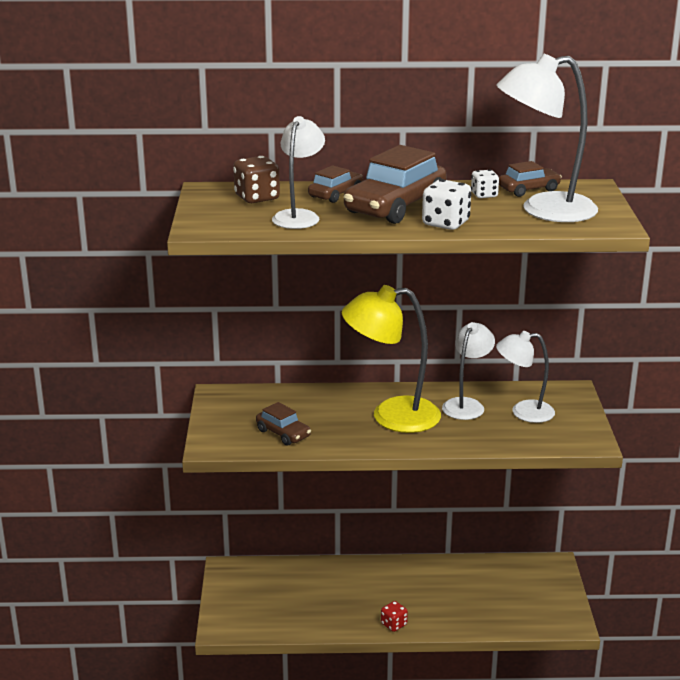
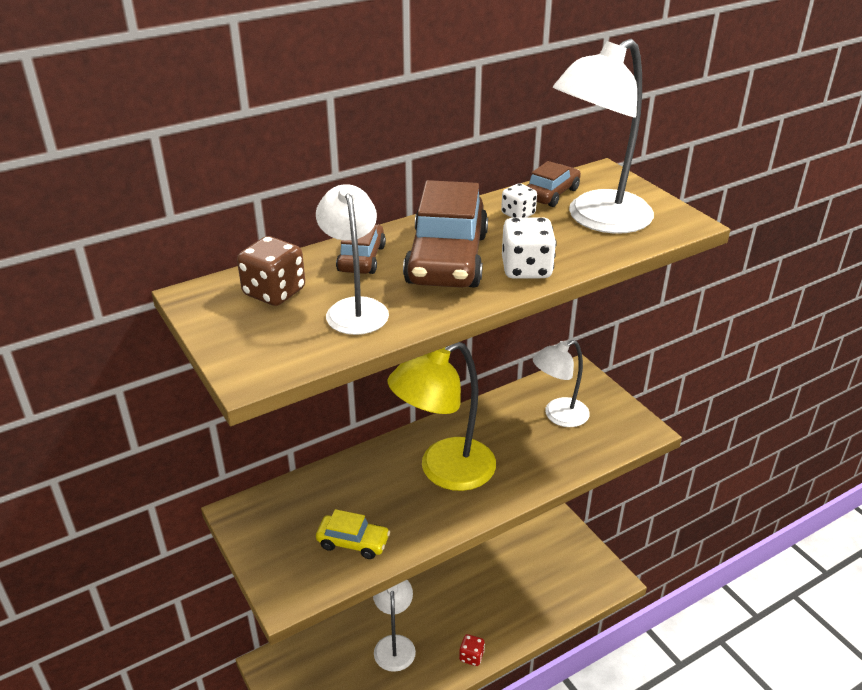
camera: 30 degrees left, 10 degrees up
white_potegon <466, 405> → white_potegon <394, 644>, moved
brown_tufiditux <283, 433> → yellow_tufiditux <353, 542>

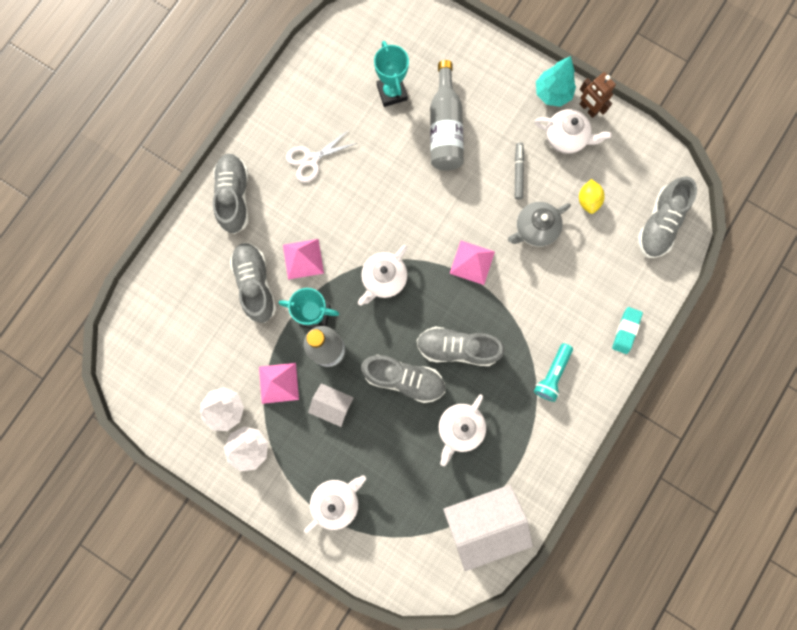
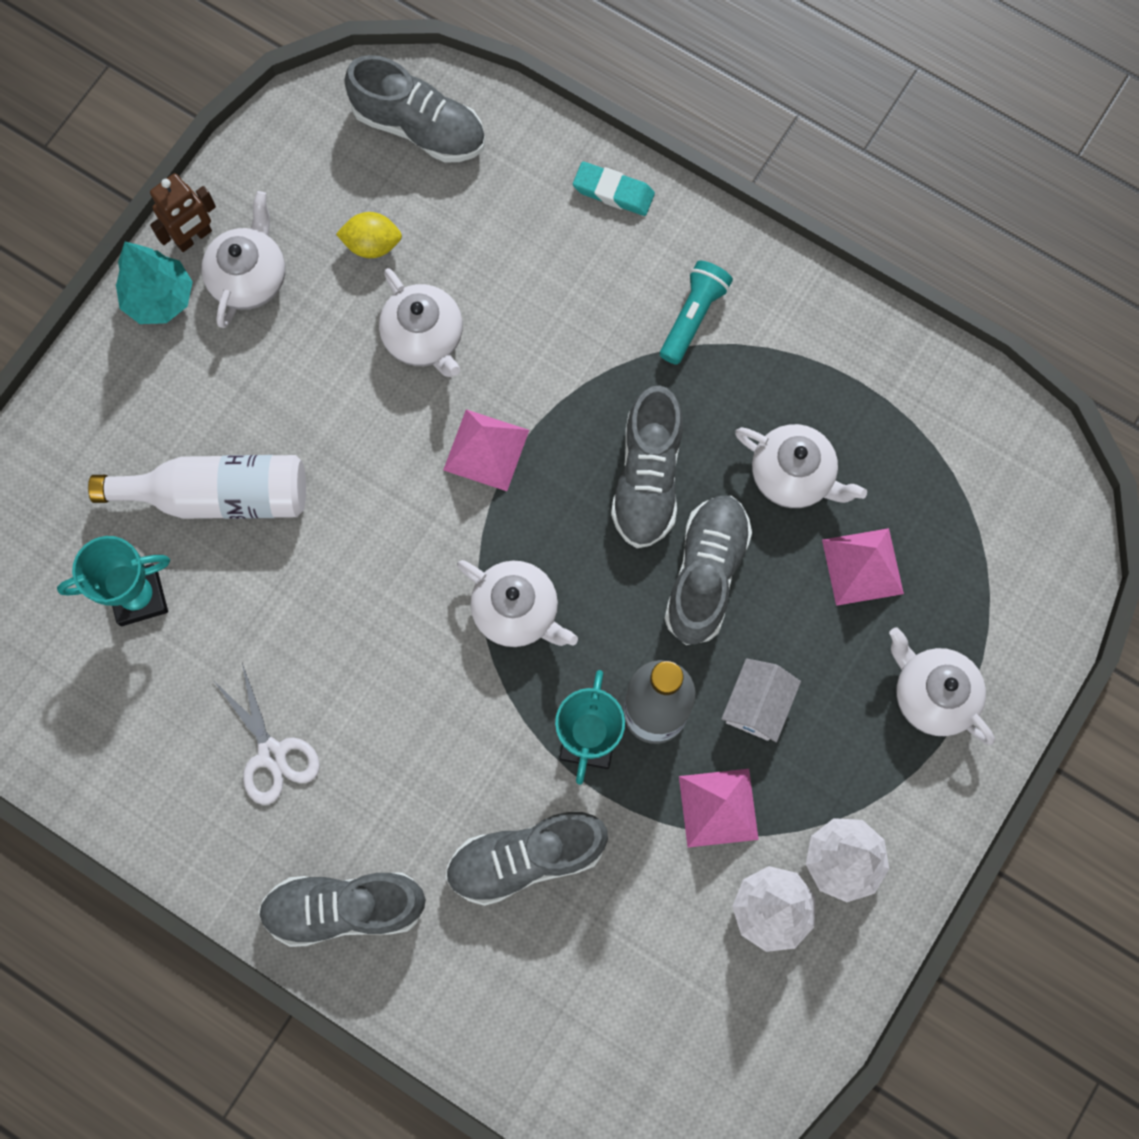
camera: 90 degrees left, 5 degrees down
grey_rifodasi <445, 128> → white_rifodasi <218, 495>
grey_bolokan <518, 172> → -
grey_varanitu <534, 229> → white_varanitu <424, 338>
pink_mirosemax <303, 259> → pink_mirosemax <862, 566>, moved
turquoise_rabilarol <552, 374> → turquoise_rabilarol <693, 316>, 90 degrees counterclockwise
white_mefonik <483, 522> → -

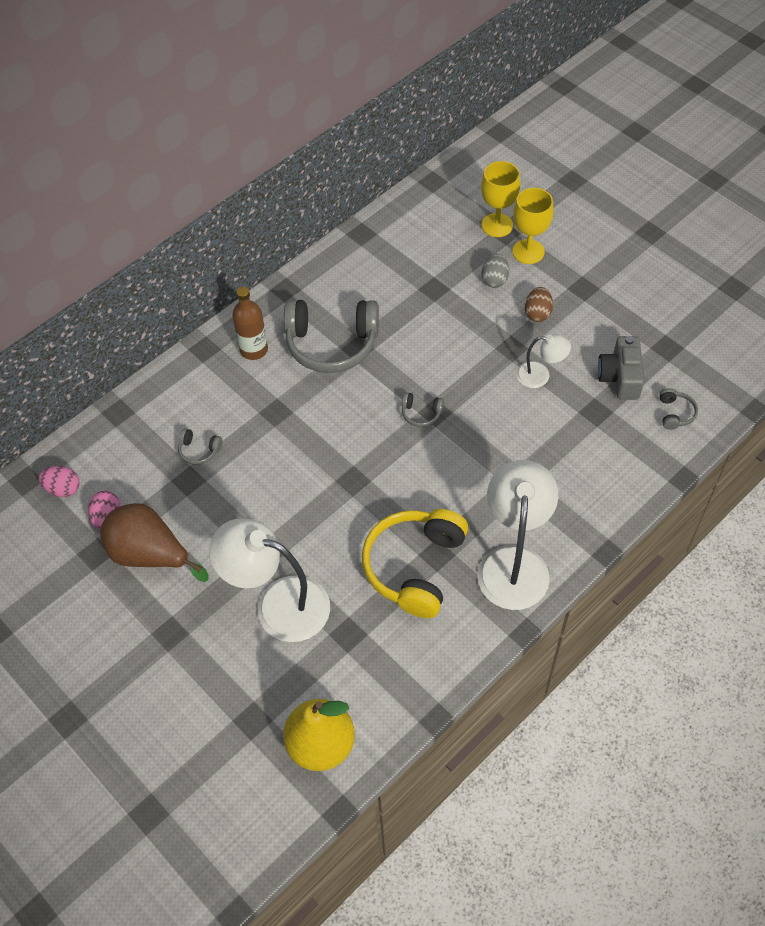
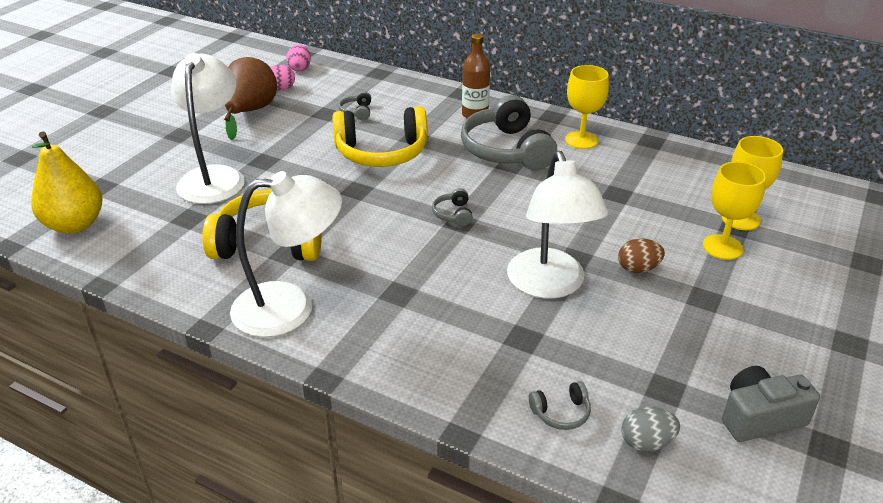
camera: 70 degrees right, 20 degrees down
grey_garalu <494, 279> → grey_garalu <646, 442>, moved
white_potegon <540, 376> → white_potegon <549, 285>, x1.96
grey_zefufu <620, 377> → grey_zefufu <760, 417>, moved
- → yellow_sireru <581, 140>
- → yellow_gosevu <382, 153>

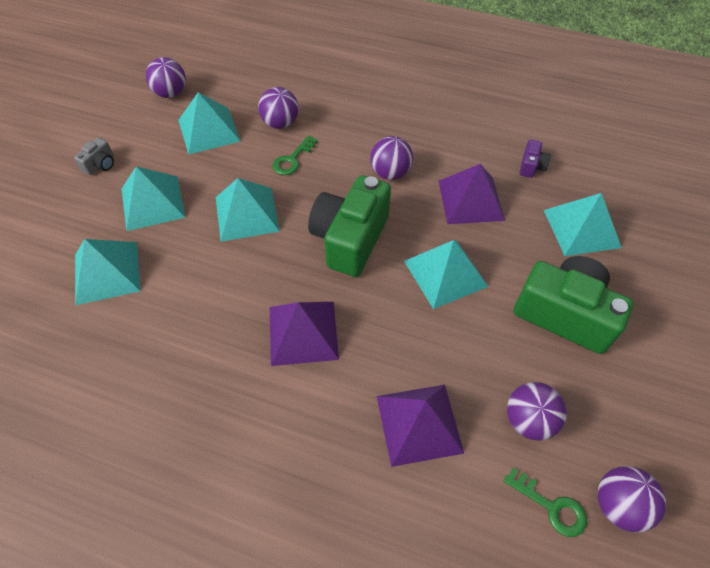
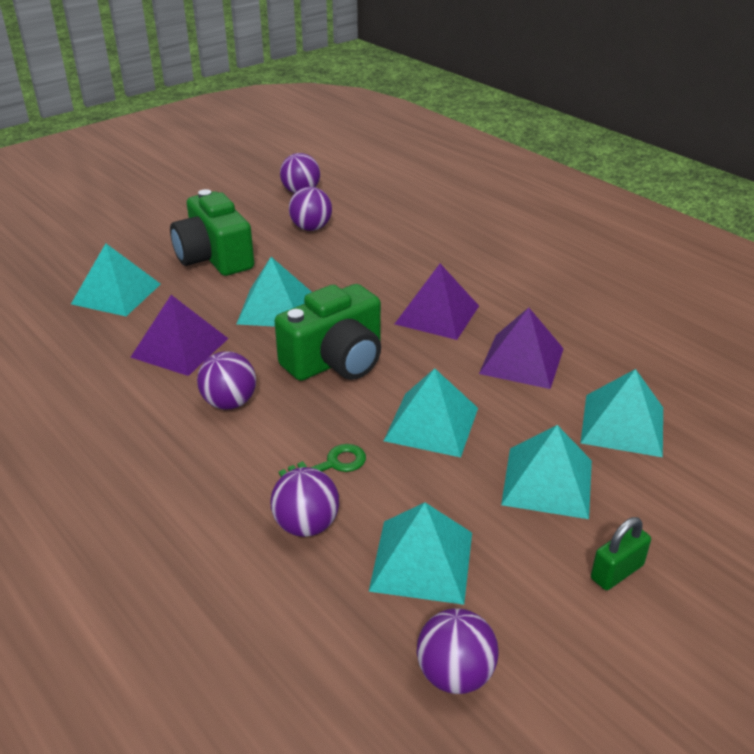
camera: 150 degrees left, 20 degrees down
grey_zefufu <100, 164> → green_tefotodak <616, 572>
purple_zefufu <531, 166> → -
purple_mirosemax <419, 423> → purple_mirosemax <521, 361>, moved
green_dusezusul <551, 506> → -

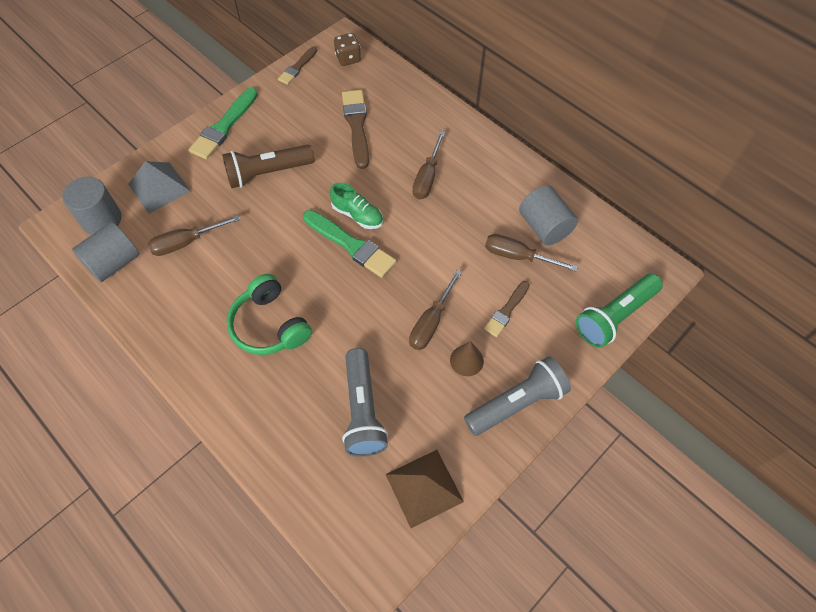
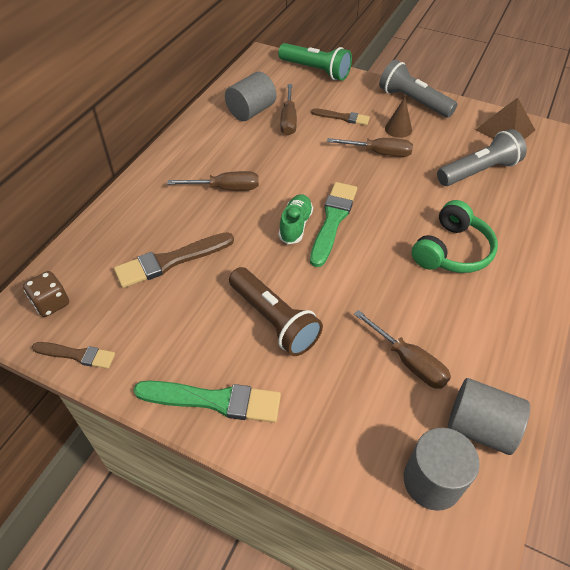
camera: 110 degrees left, 10 degrees down
grey_mirosemax <159, 187> → -

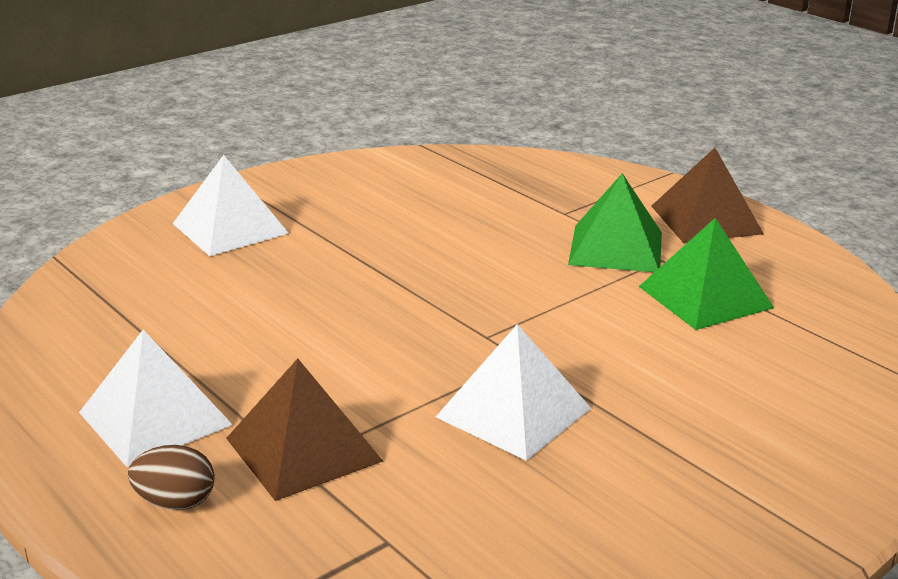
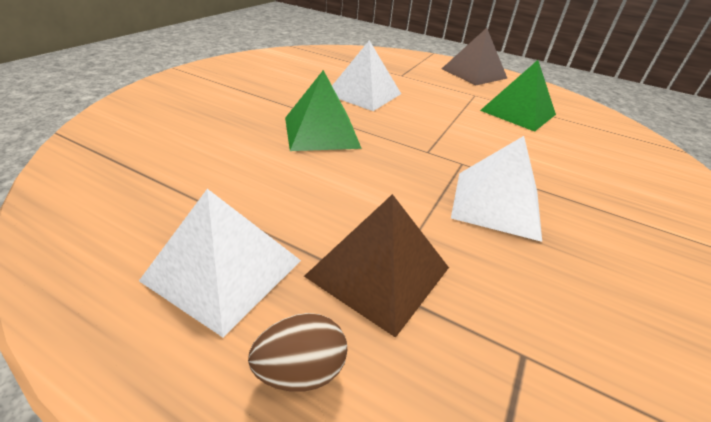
camera: 25 degrees left, 10 degrees up
white_mirosemax <230, 228> → white_mirosemax <364, 94>, moved
green_mirosemax <616, 248> → green_mirosemax <321, 132>, moved

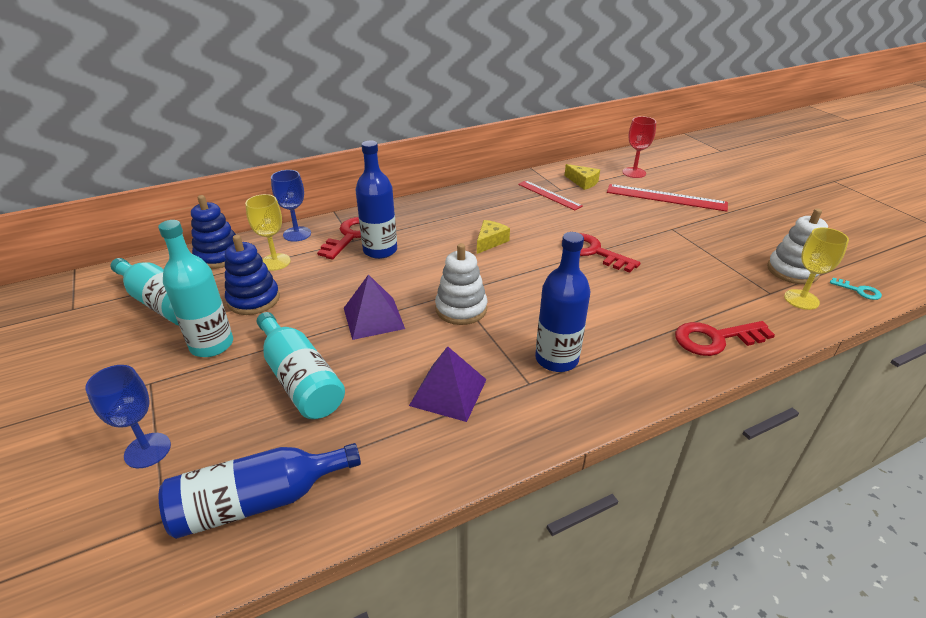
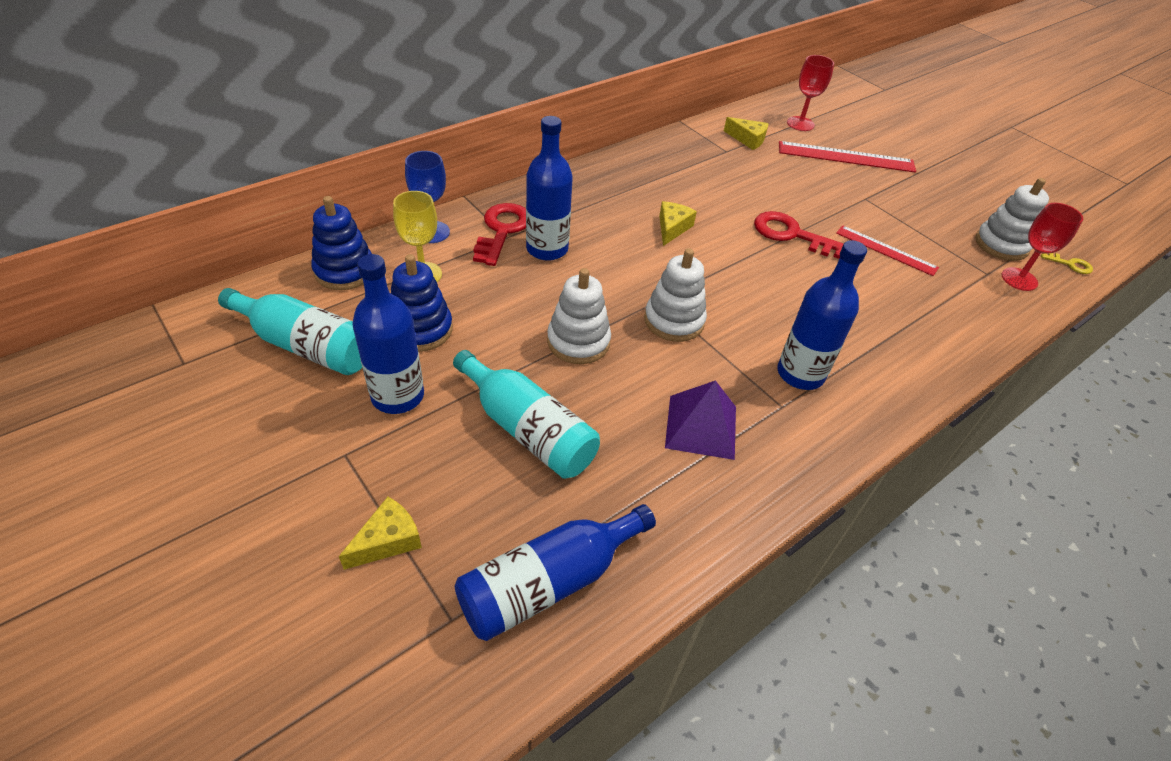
camera: 15 degrees left, 10 degrees up
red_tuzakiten <549, 195> → red_tuzakiten <886, 250>, moved
turquoise_rifodasi <212, 345> → blue_rifodasi <398, 396>
yellow_sireru <801, 299> → red_sireru <1019, 279>
purple_mirosemax <373, 318> → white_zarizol <578, 342>
turquoise_dusezusul <859, 291> → yellow_dusezusul <1070, 264>
red_dusezusul <715, 339> → -
blue_sireru <147, 450> → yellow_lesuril <388, 540>

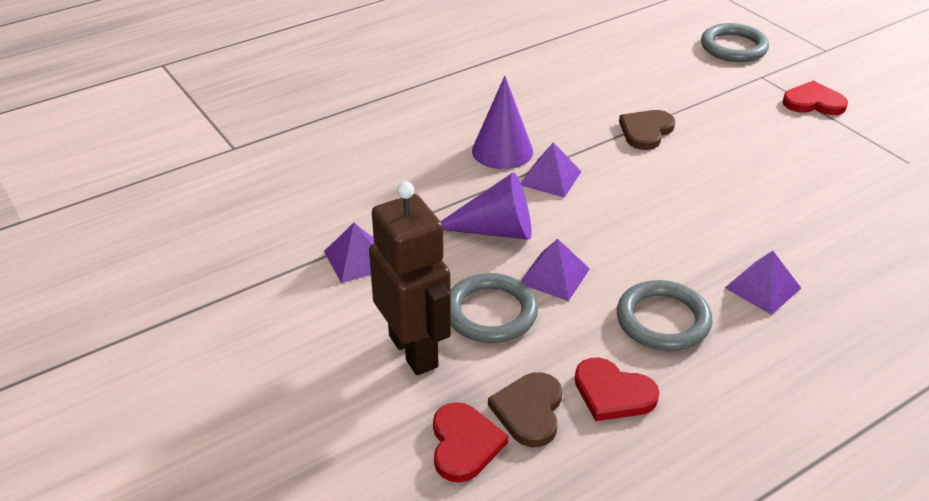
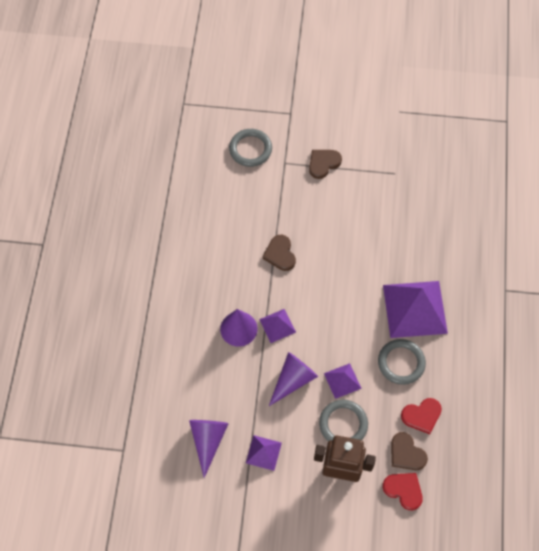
camera: 50 degrees left, 25 degrees up
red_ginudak <813, 102> → brown_ginudak <323, 163>
purple_mirosemax <762, 288> → purple_mirosemax <415, 309>, x2.06
- → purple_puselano <208, 440>

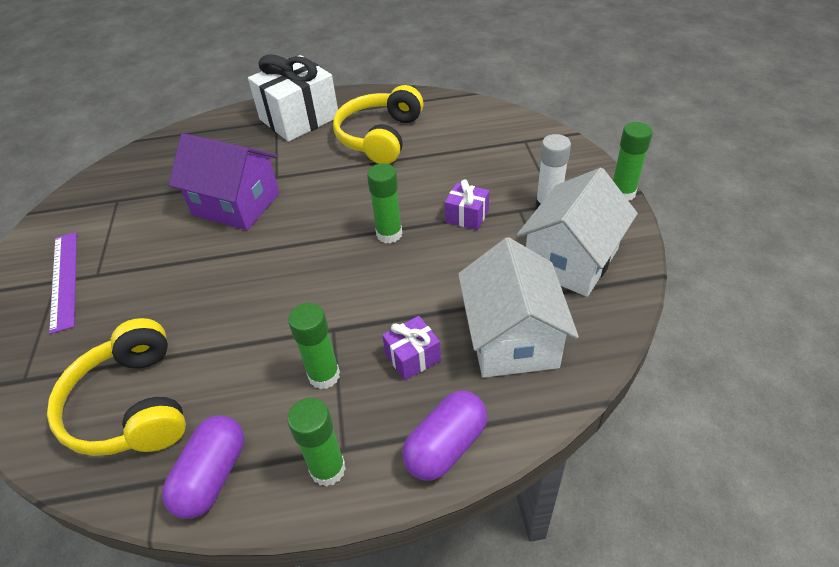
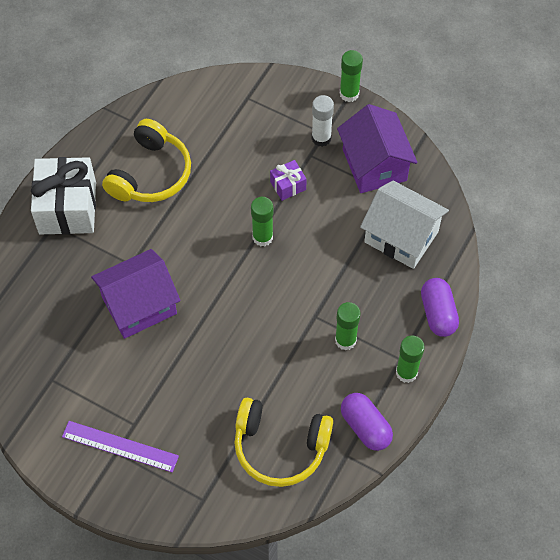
camera: 55 degrees left, 15 degrees up
yellow_gosevu <380, 137> → yellow_gosevu <151, 174>, 120 degrees counterclockwise
white_mefonik <571, 259> → purple_mefonik <374, 165>
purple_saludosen <413, 357> → -

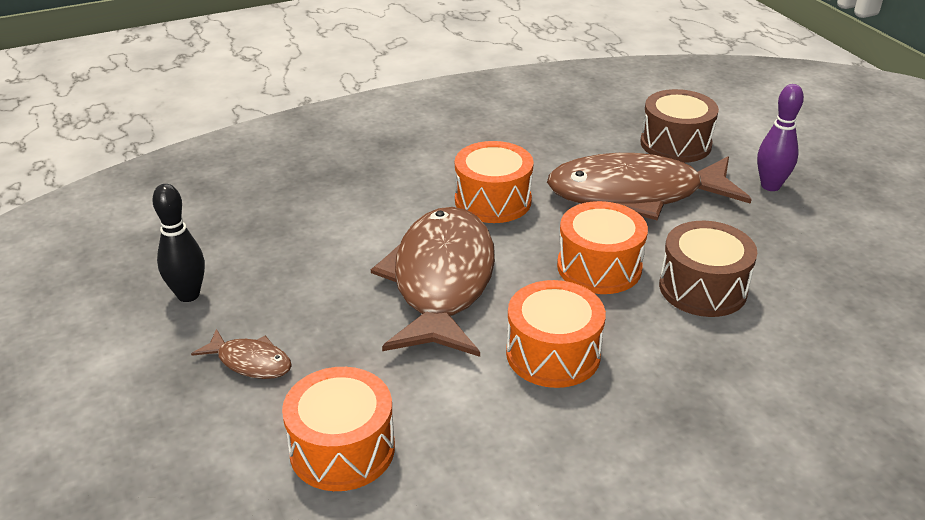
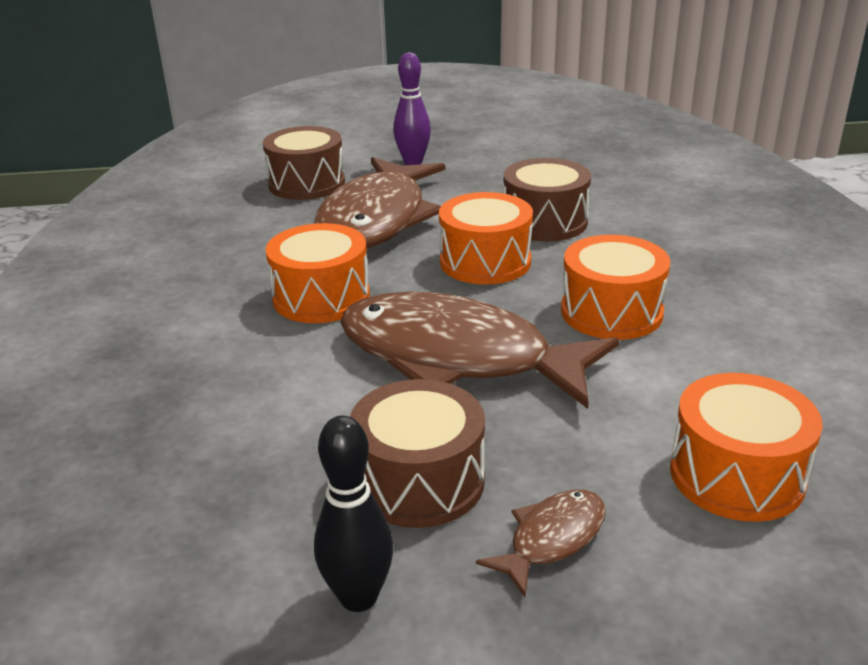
camera: 70 degrees left, 5 degrees down
- → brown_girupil <419, 481>

